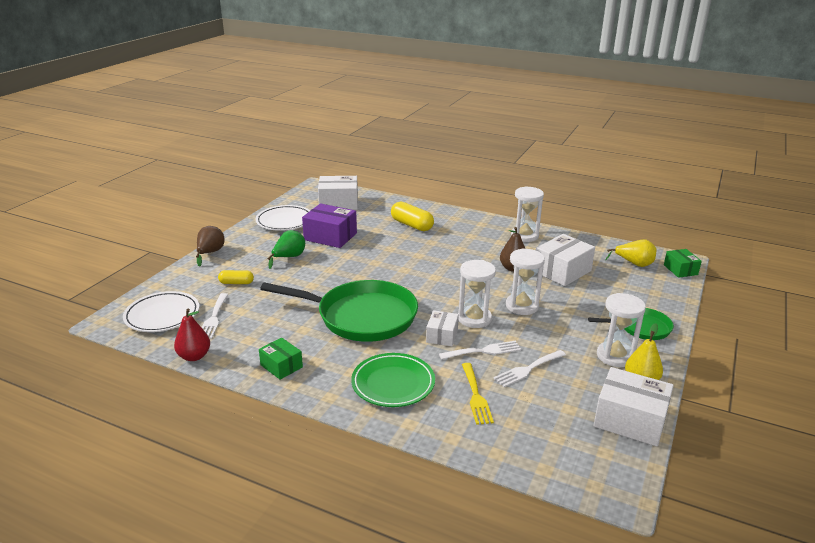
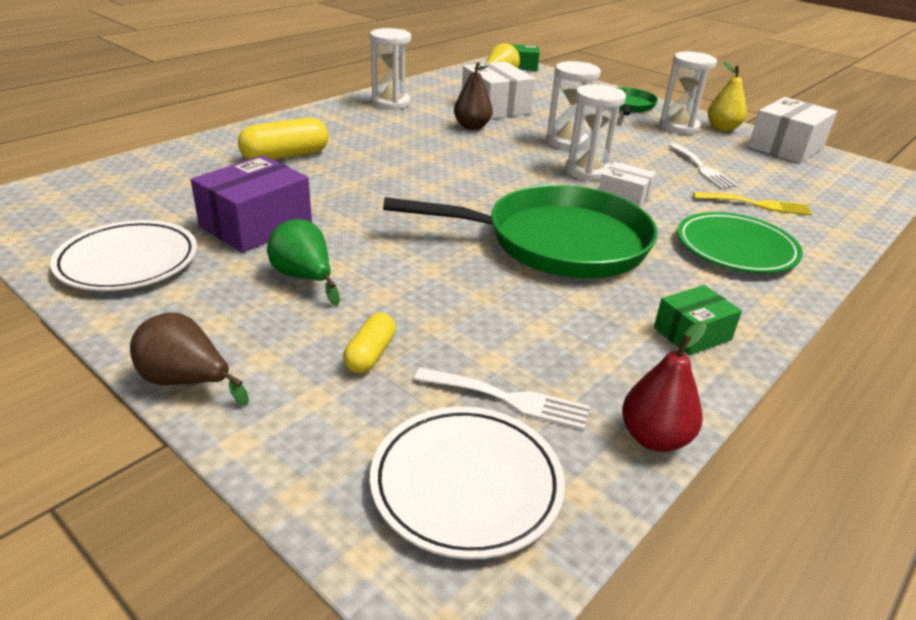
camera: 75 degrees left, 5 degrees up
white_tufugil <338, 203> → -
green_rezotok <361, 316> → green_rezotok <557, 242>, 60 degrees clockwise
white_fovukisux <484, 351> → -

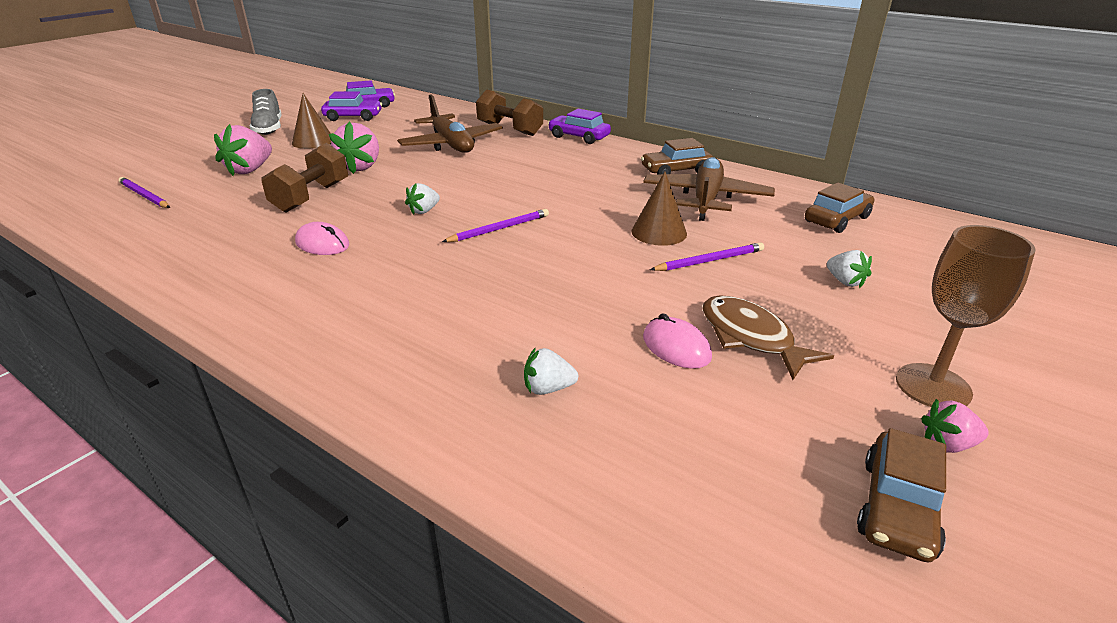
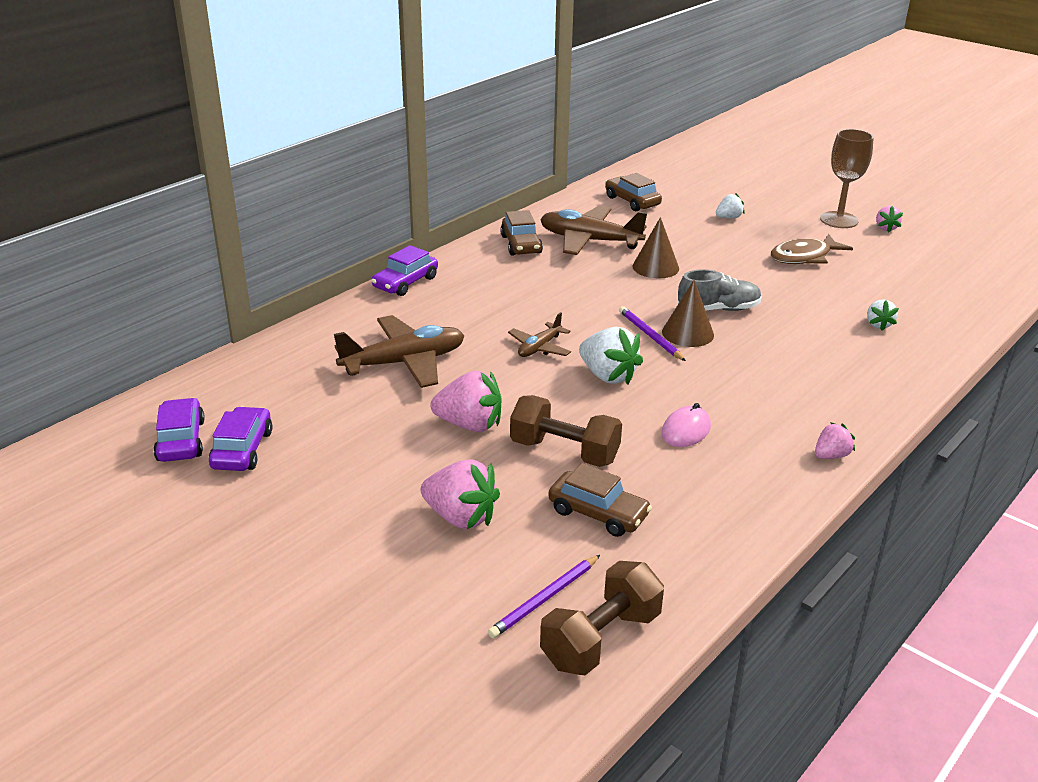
camera: 85 degrees left, 0 degrees up
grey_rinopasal <269, 129> → grey_rinopasal <718, 309>, moved
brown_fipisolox <509, 129> → brown_fipisolox <601, 639>, moved
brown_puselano <313, 141> → brown_puselano <687, 333>, moved
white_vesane <424, 211> → white_vesane <608, 376>, x1.77
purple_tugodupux <709, 260> → -
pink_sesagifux <676, 347> → -
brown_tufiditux <898, 508> → brown_tufiditux <598, 513>, moved
- → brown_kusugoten <539, 348>
- → pink_vesane <831, 455>

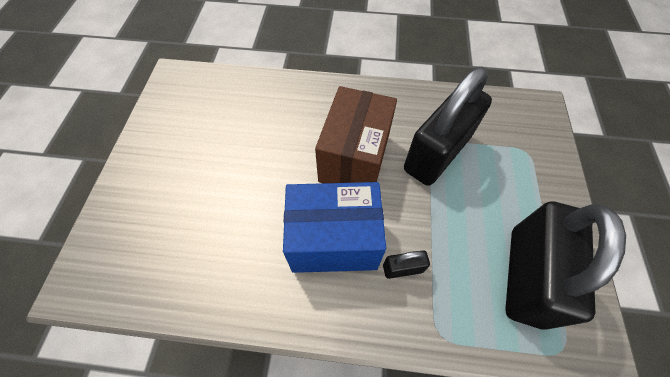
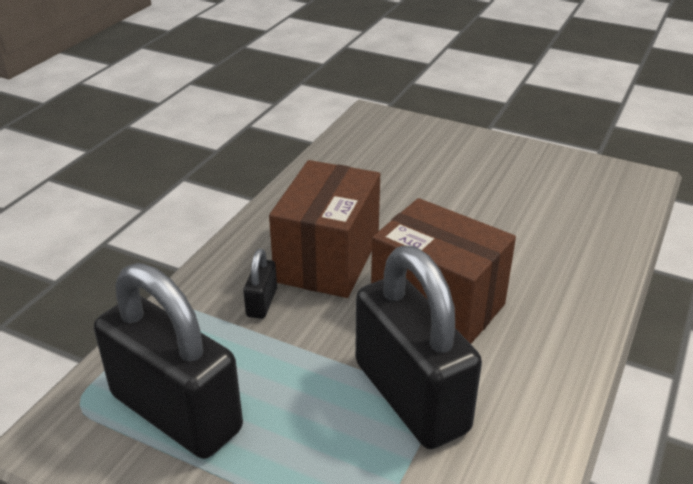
camera: 110 degrees right, 25 degrees down
blue_tufugil <333, 240> → brown_tufugil <328, 259>

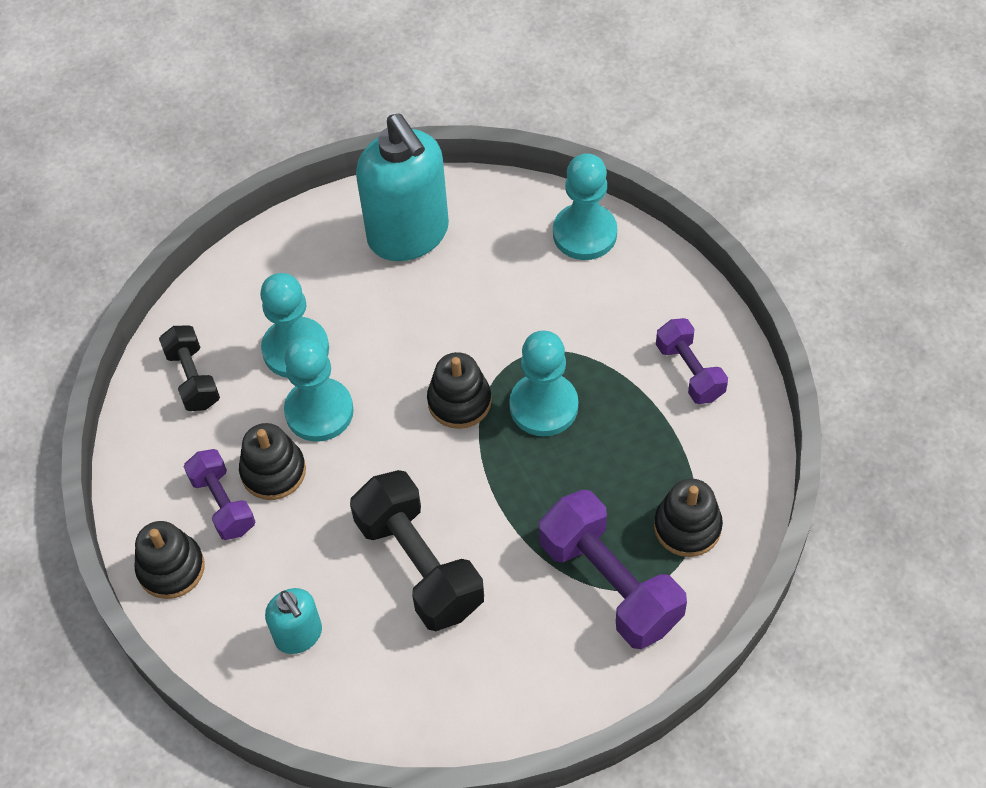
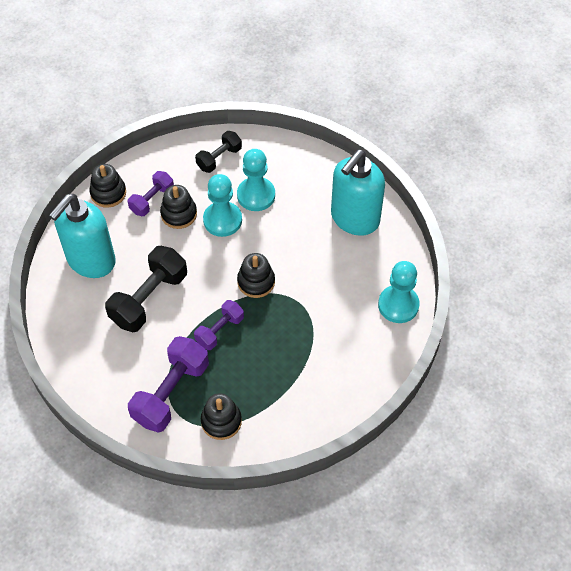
camera: 65 degrees right, 0 degrees up
purple_fipisolox <689, 371> → purple_fipisolox <219, 330>, moved
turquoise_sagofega <543, 406> → -
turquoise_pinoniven <299, 635> → turquoise_pinoniven <91, 261>, x1.98

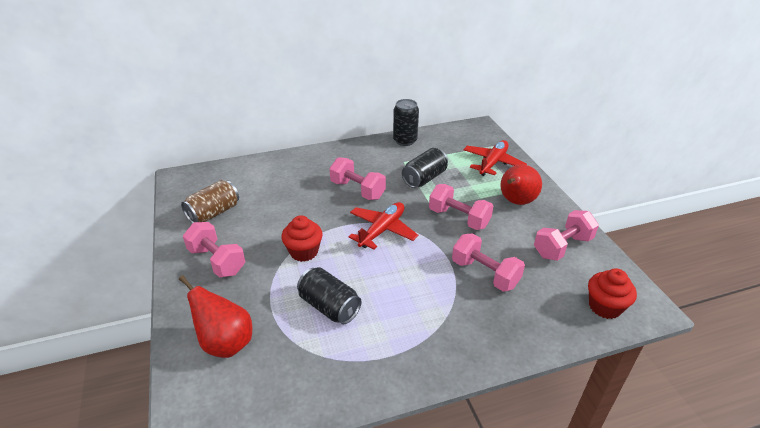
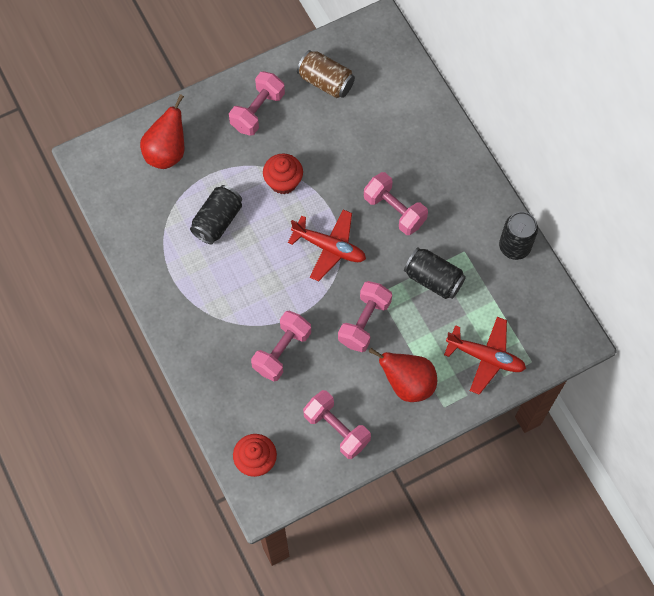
camera: 80 degrees right, 30 degrees up
pink_fipisolox <357, 190> → pink_fipisolox <394, 210>, 75 degrees counterclockwise

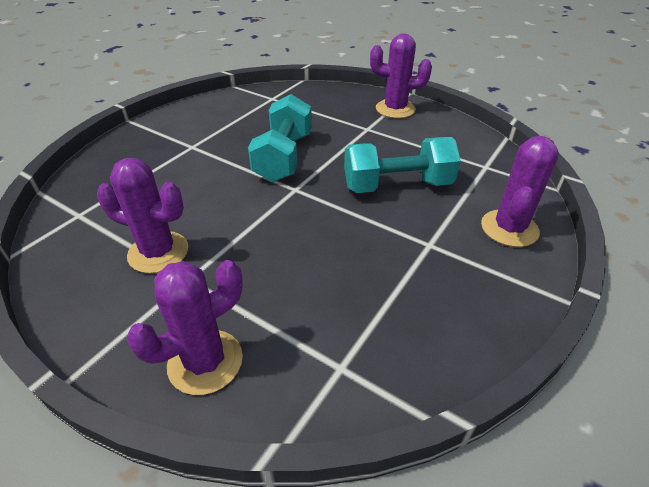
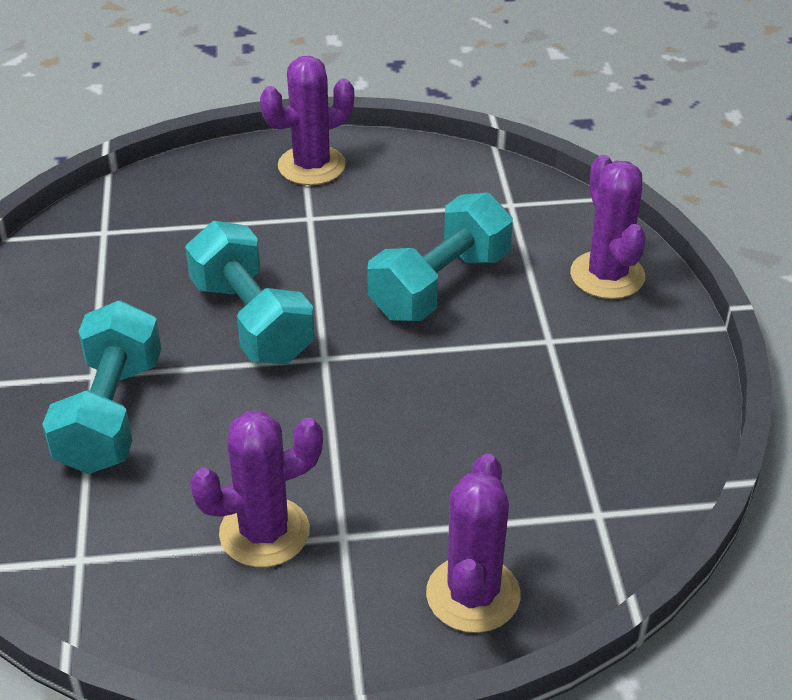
camera: 40 degrees left, 0 degrees up
- → turquoise_fipisolox <111, 414>

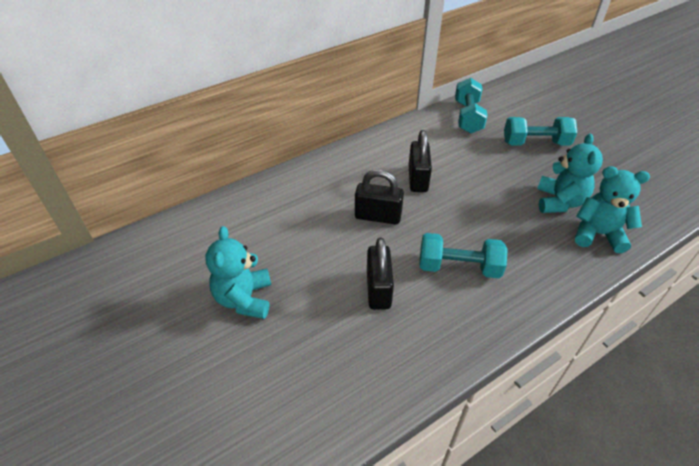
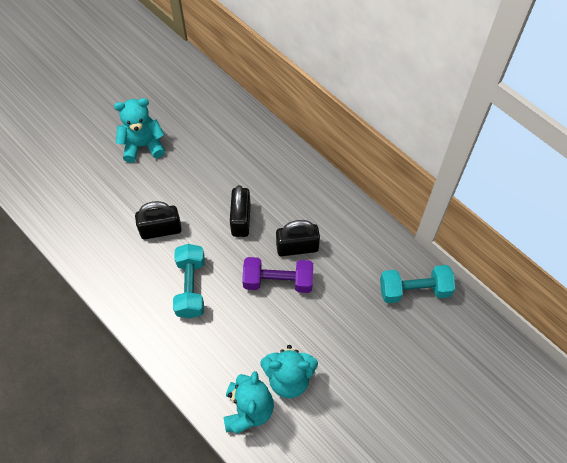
camera: 80 degrees right, 15 degrees up
turquoise_fipisolox <535, 143> → -
- → purple_fipisolox <278, 281>

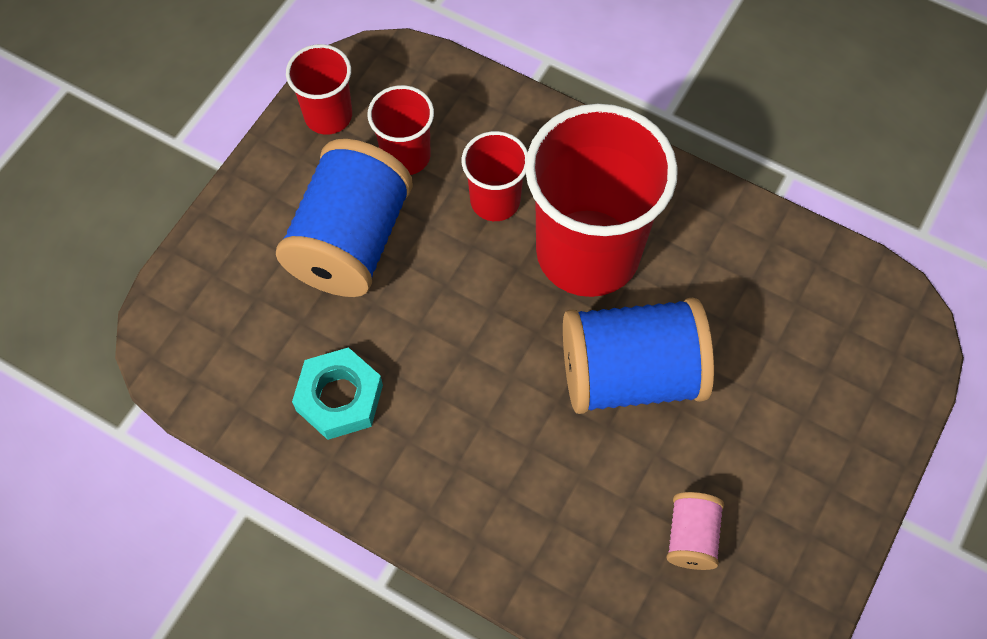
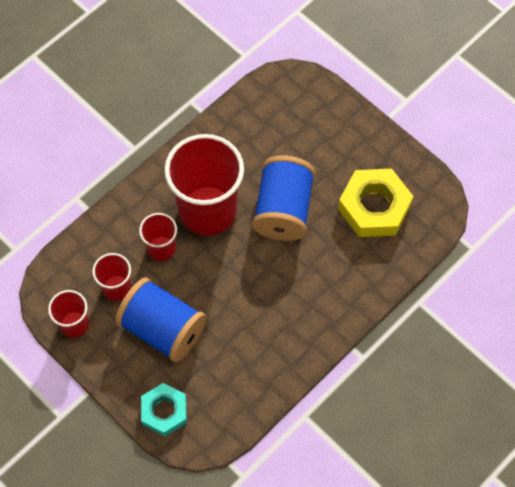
camera: 75 degrees left, 0 degrees up
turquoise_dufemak <339, 398> → turquoise_dufemak <164, 411>, moved
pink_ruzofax <691, 537> → yellow_dufemak <374, 207>

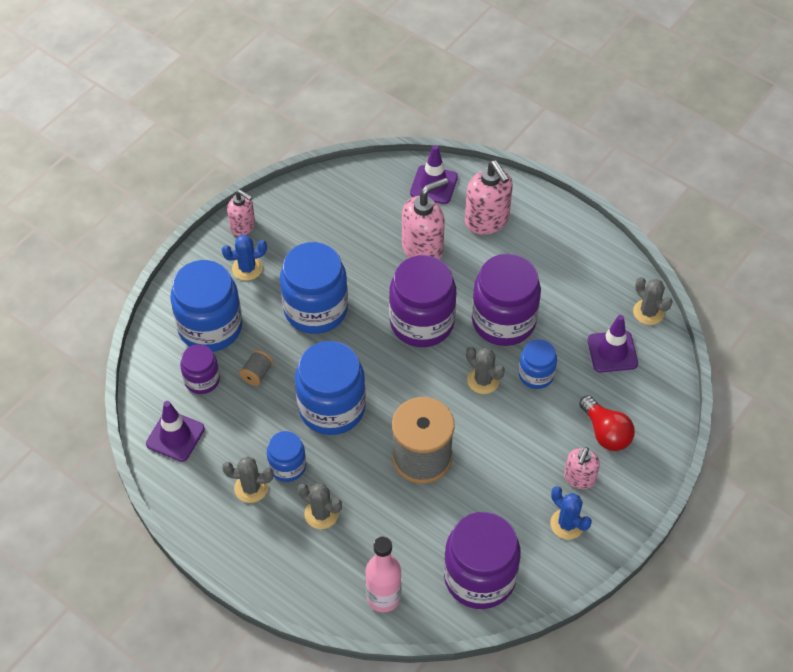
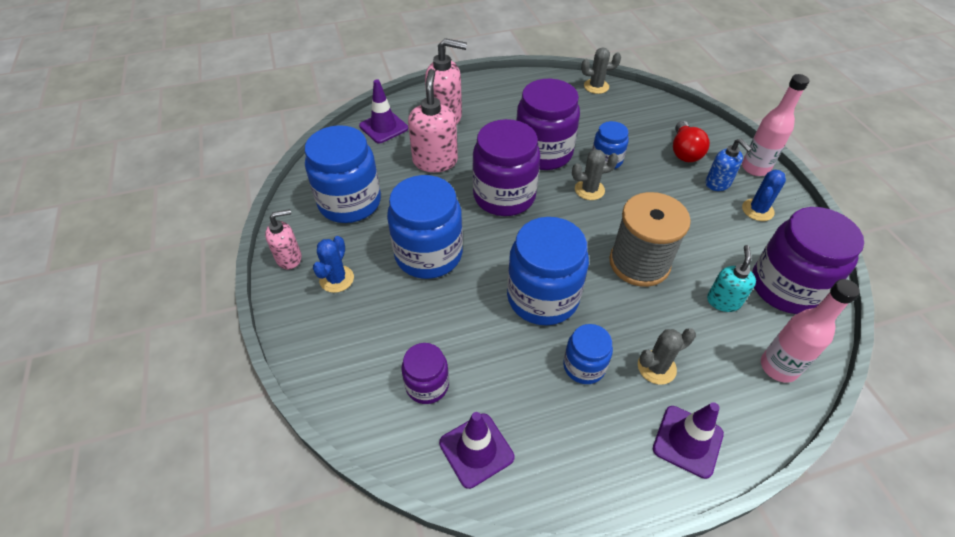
camera: 55 degrees left, 5 degrees down
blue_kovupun <210, 327> → blue_kovupun <350, 202>, moved
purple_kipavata <612, 352> → purple_kipavata <687, 441>, moved
grey_ruzofax <257, 374> → -
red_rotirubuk <605, 432> → red_rotirubuk <684, 151>, 90 degrees clockwise
pink_pinoniven <579, 478> → blue_pinoniven <718, 184>
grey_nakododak <251, 488> → -
blue_nakododak <567, 524> → blue_nakododak <757, 210>, 45 degrees counterclockwise
- → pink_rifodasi <755, 168>
- → turquoise_pinoniven <723, 301>

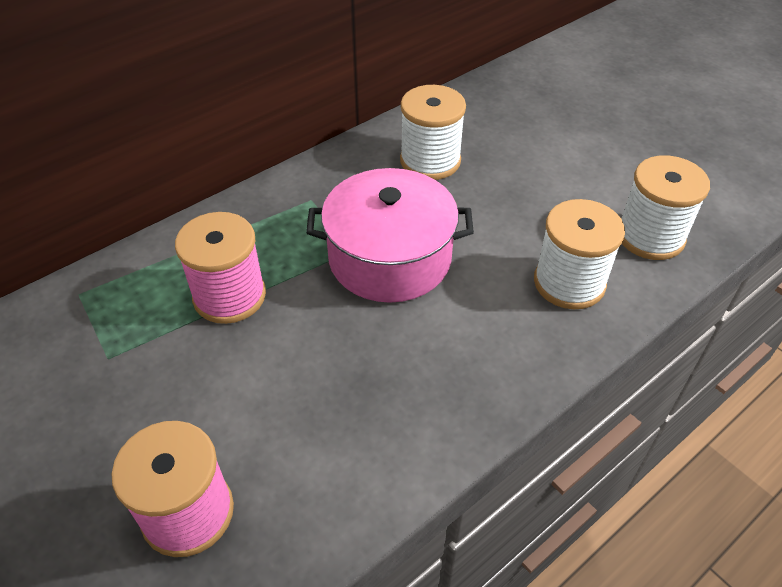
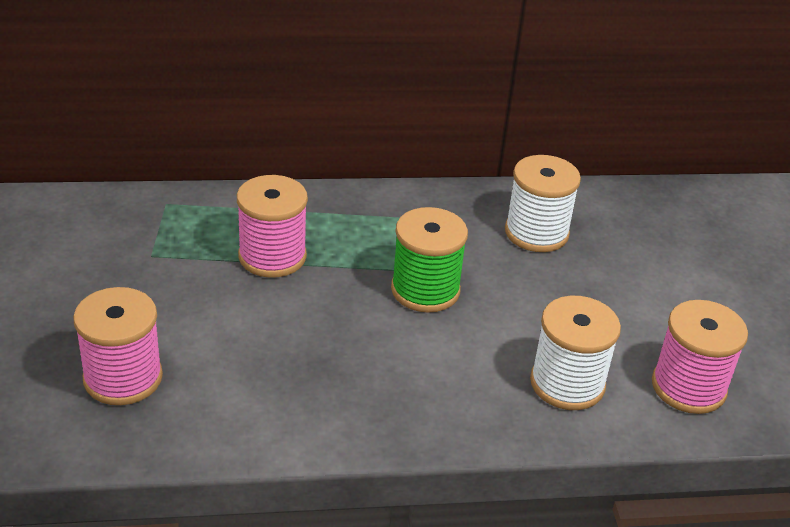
camera: 30 degrees right, 10 degrees down
white_ruzofax <650, 236> → pink_ruzofax <688, 387>
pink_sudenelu <390, 258> → green_ruzofax <425, 290>

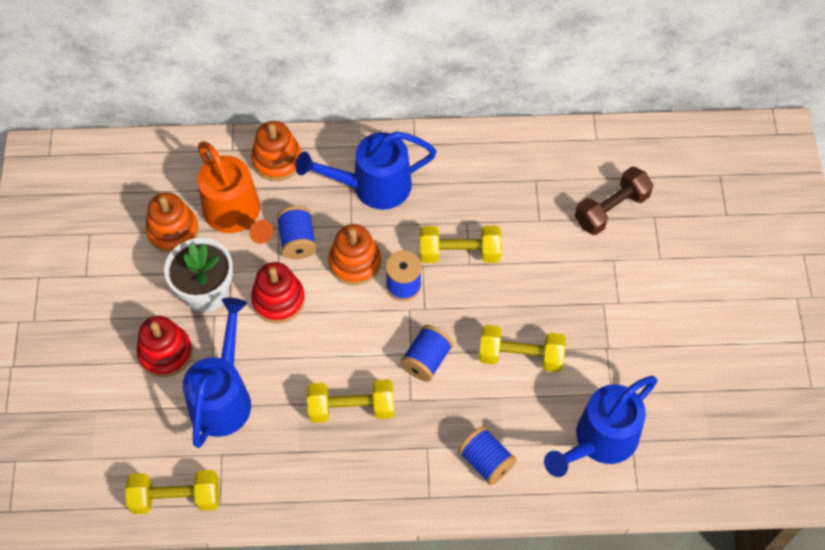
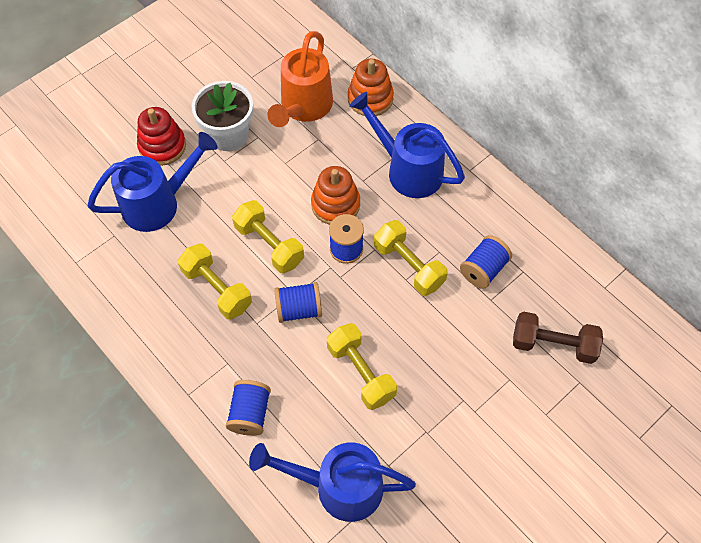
camera: 50 degrees right, 0 degrees up
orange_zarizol <173, 231> → -
blue_ruzofax <297, 240> → blue_ruzofax <483, 269>, moved
red_zarizol <278, 300> → -
yellow_fipisolox <176, 498> → yellow_fipisolox <269, 245>, moved

